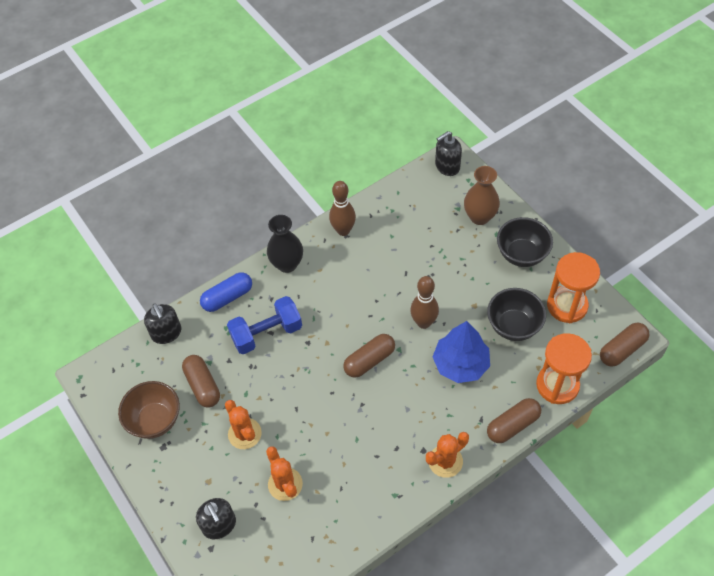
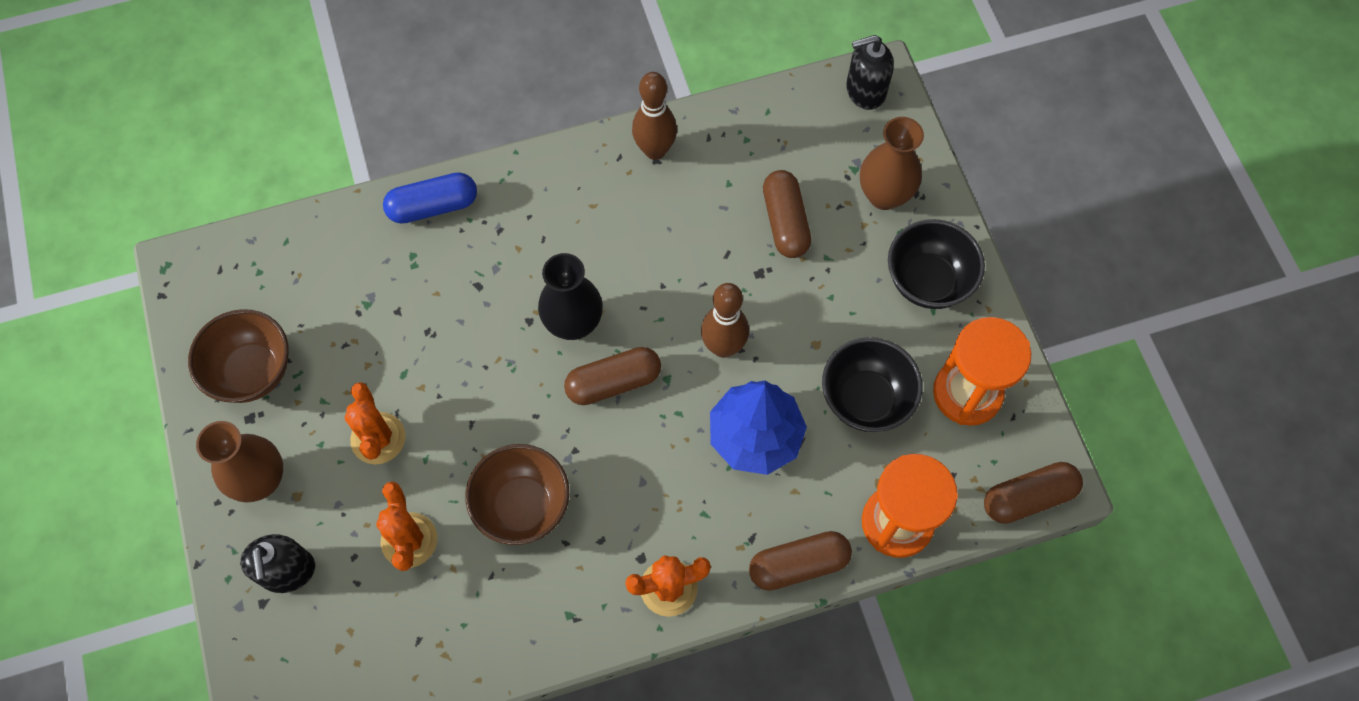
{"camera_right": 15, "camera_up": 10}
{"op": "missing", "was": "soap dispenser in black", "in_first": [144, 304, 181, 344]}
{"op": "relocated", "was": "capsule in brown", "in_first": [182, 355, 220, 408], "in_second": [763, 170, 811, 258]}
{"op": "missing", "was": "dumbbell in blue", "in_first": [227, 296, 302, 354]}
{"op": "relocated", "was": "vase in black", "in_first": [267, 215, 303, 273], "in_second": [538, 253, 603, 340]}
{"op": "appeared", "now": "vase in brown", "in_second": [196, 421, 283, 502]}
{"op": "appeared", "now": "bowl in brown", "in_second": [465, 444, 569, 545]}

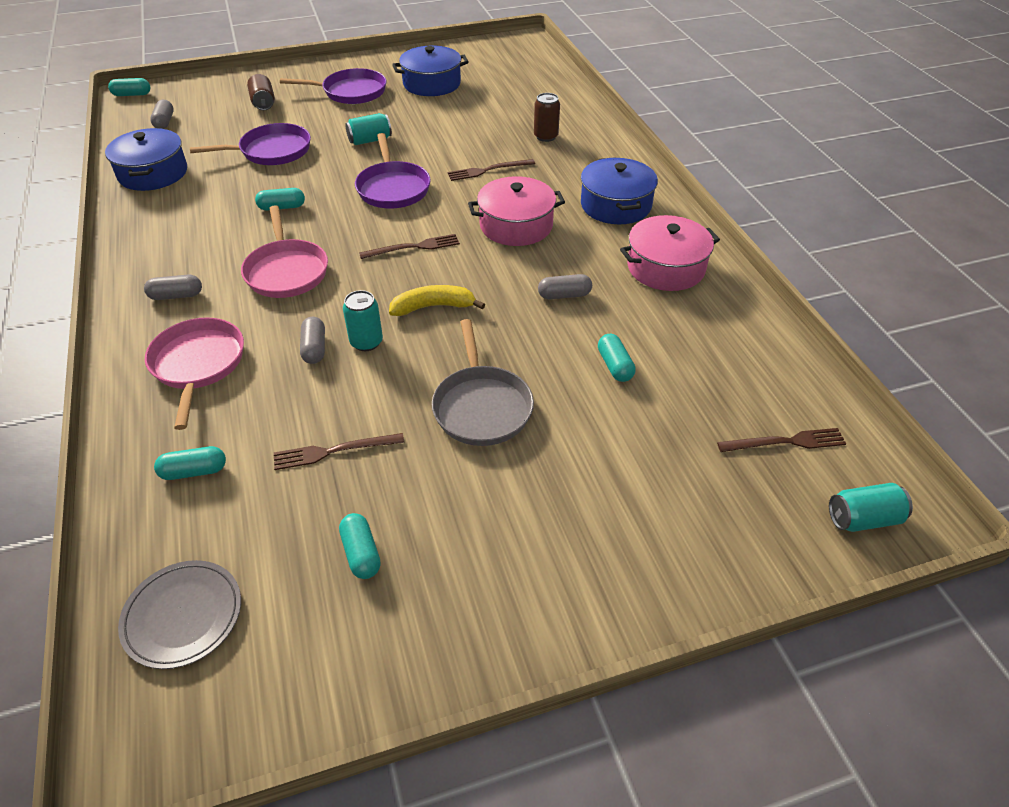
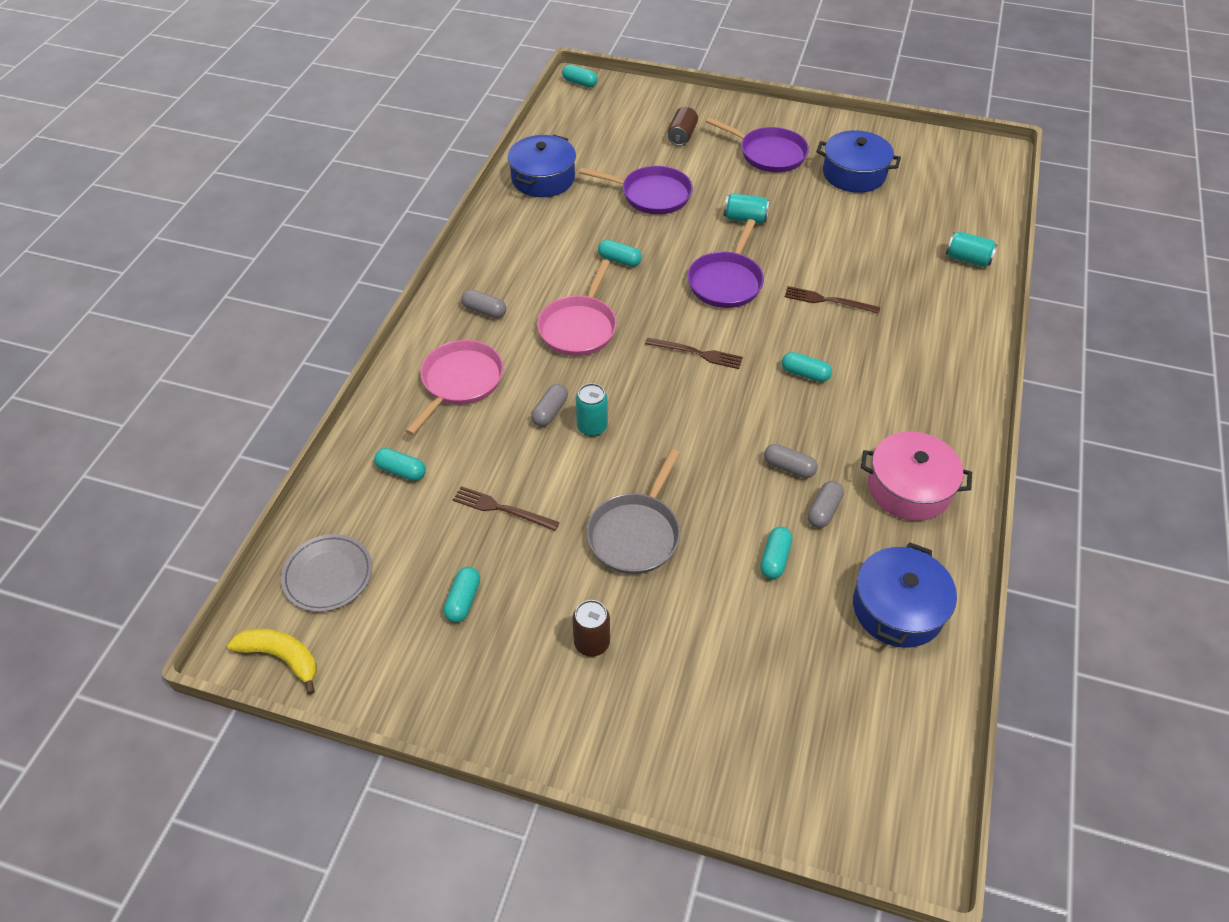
{"camera_right": 35, "camera_up": 5}
{"op": "relocated", "was": "capsule in grey", "in_first": [150, 100, 174, 129], "in_second": [807, 481, 844, 528]}
{"op": "relocated", "was": "banana in yellow", "in_first": [389, 285, 485, 316], "in_second": [227, 629, 317, 695]}
{"op": "exchanged", "was": "pot in pink", "now": "capsule in turquoise", "in_first": [468, 176, 565, 246], "in_second": [782, 352, 832, 382]}
{"op": "relocated", "was": "can in brown", "in_first": [534, 93, 560, 142], "in_second": [572, 600, 610, 657]}
{"op": "relocated", "was": "pot in blue", "in_first": [581, 157, 658, 224], "in_second": [853, 542, 957, 648]}
{"op": "missing", "was": "fork in brown", "in_first": [717, 428, 846, 452]}
{"op": "relocated", "was": "can in turquoise", "in_first": [829, 483, 913, 532], "in_second": [946, 232, 997, 267]}

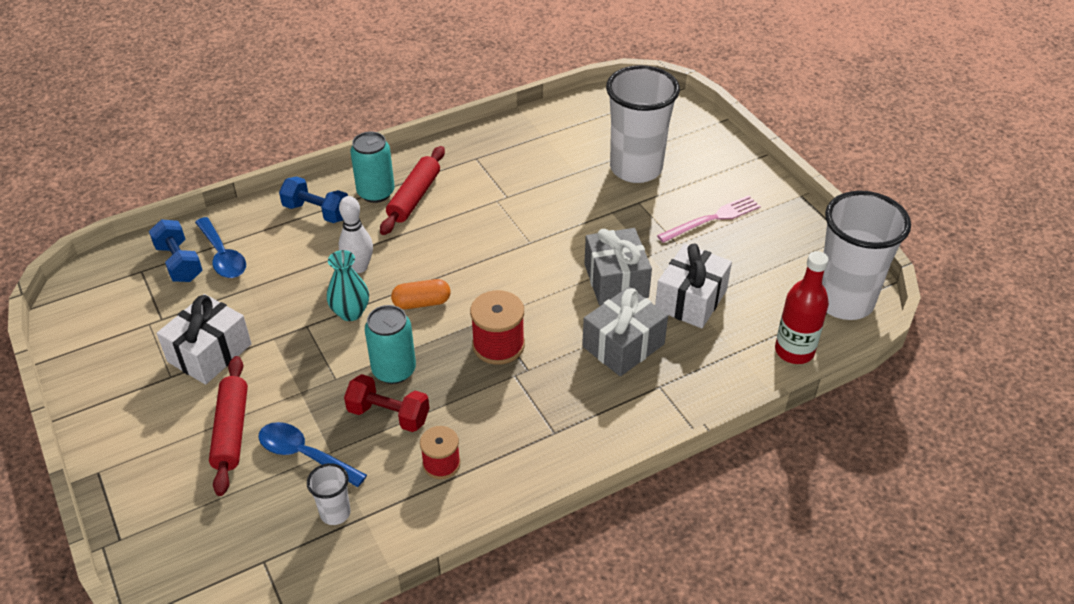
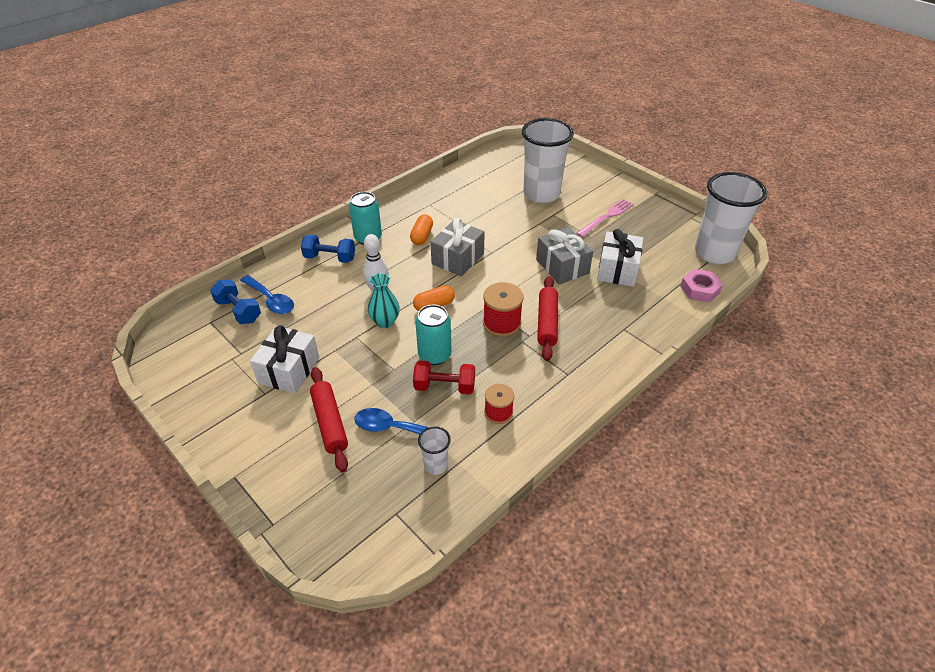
{"camera_right": -15, "camera_up": 0}
{"op": "relocated", "was": "rolling pin in red", "in_first": [380, 146, 445, 235], "in_second": [537, 276, 558, 361]}
{"op": "relocated", "was": "gift in grey", "in_first": [582, 287, 668, 376], "in_second": [430, 218, 485, 276]}
{"op": "exchanged", "was": "bottle in red", "now": "nut in pink", "in_first": [775, 251, 829, 364], "in_second": [680, 269, 723, 303]}
{"op": "appeared", "now": "capsule in orange", "in_second": [410, 215, 433, 245]}

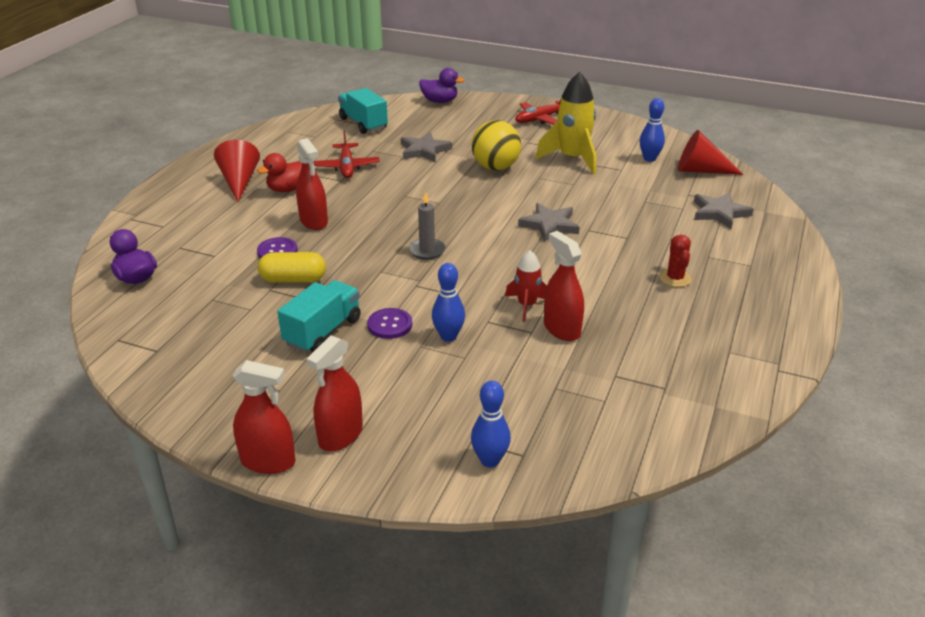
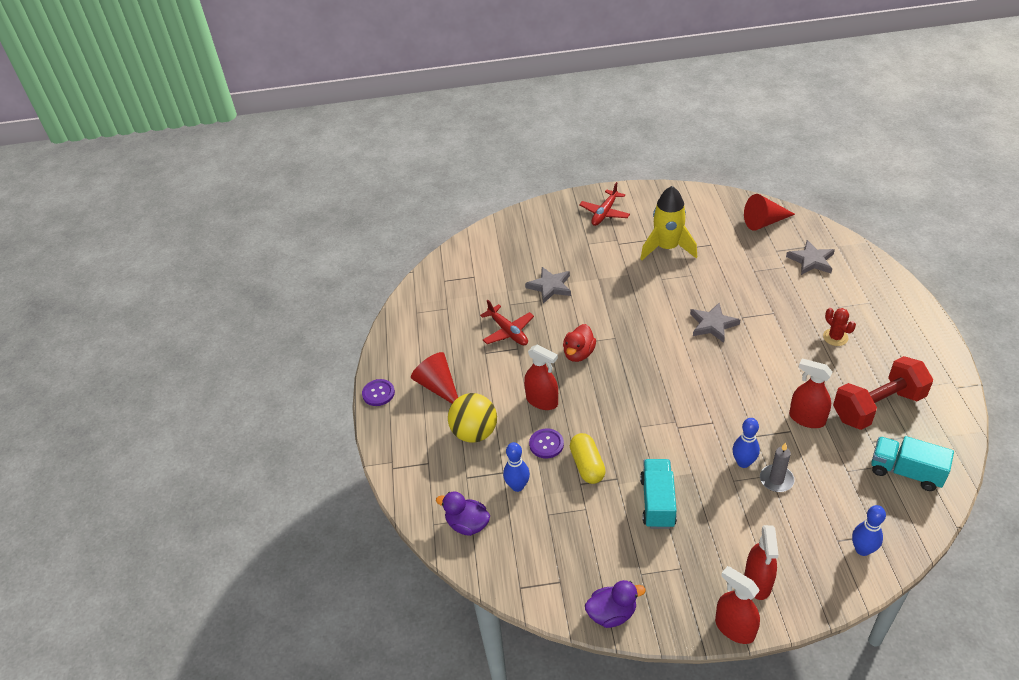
{"camera_right": -25, "camera_up": 10}
{"op": "spun", "was": "spray bottle in red", "in_first": [233, 360, 295, 474], "in_second": [715, 566, 760, 644], "clockwise": -120}
{"op": "relocated", "was": "duck in red", "in_first": [257, 153, 302, 192], "in_second": [563, 324, 596, 362]}
{"op": "spun", "was": "capsule in yellow", "in_first": [258, 252, 326, 283], "in_second": [570, 433, 606, 484], "clockwise": -75}
{"op": "relocated", "was": "truck in turquoise", "in_first": [338, 88, 388, 134], "in_second": [871, 436, 954, 491]}
{"op": "relocated", "was": "button in purple", "in_first": [367, 308, 412, 339], "in_second": [362, 379, 395, 406]}
{"op": "relocated", "was": "candle in grey", "in_first": [409, 192, 446, 260], "in_second": [760, 443, 794, 492]}
{"op": "relocated", "was": "duck in purple", "in_first": [419, 68, 465, 103], "in_second": [585, 580, 646, 628]}
{"op": "relocated", "was": "ball in yellow", "in_first": [472, 120, 521, 170], "in_second": [448, 393, 497, 443]}
{"op": "missing", "was": "rocket in red", "in_first": [505, 250, 547, 322]}
{"op": "relocated", "was": "bowling pin in blue", "in_first": [640, 98, 665, 162], "in_second": [503, 442, 530, 492]}
{"op": "appeared", "now": "dumbbell in red", "in_second": [833, 356, 933, 430]}

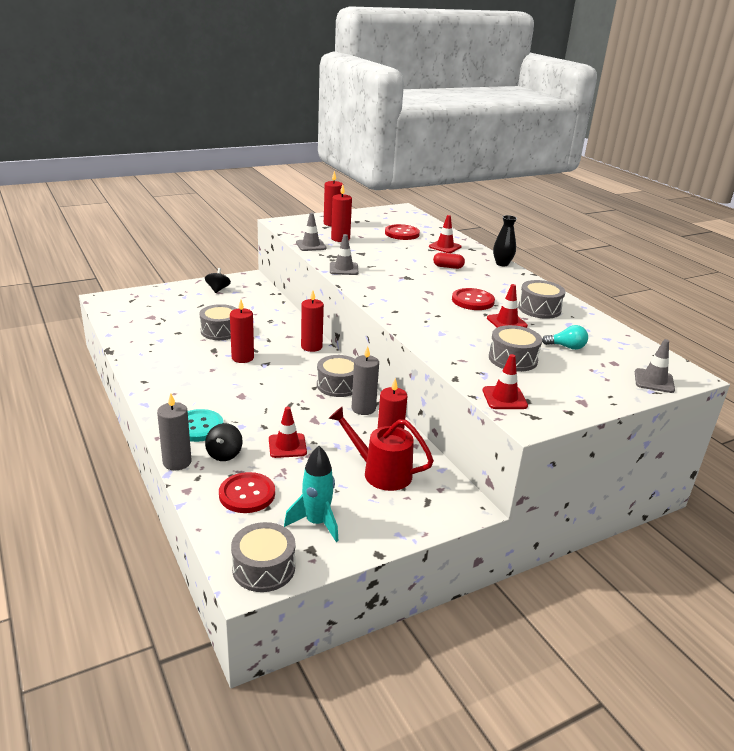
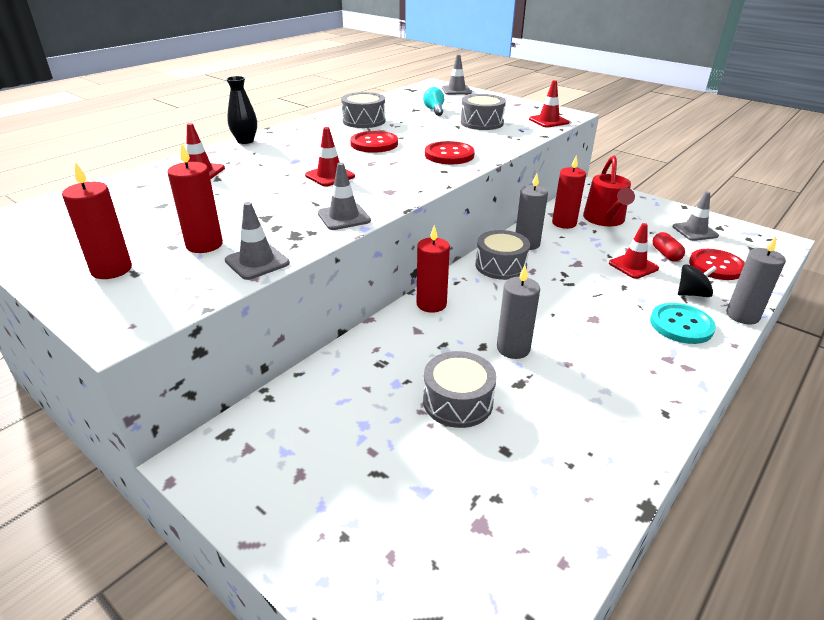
{"camera_right": -110, "camera_up": 5}
{"op": "missing", "was": "spinning top in black", "in_first": [205, 268, 231, 293]}
{"op": "colour", "was": "candle in red", "now": "candle in grey", "in_first": [230, 300, 254, 363], "in_second": [497, 266, 540, 359]}
{"op": "missing", "was": "drum in grey", "in_first": [231, 522, 295, 592]}
{"op": "exchanged", "was": "rocket in turquoise", "now": "traffic cone in grey", "in_first": [284, 446, 338, 542], "in_second": [673, 191, 719, 241]}
{"op": "relocated", "was": "button in red", "in_first": [385, 224, 420, 240], "in_second": [425, 141, 475, 164]}
{"op": "relocated", "was": "capsule in red", "in_first": [433, 253, 465, 269], "in_second": [652, 232, 685, 261]}
{"op": "relocated", "was": "traffic cone in red", "in_first": [487, 284, 528, 328], "in_second": [305, 127, 355, 186]}

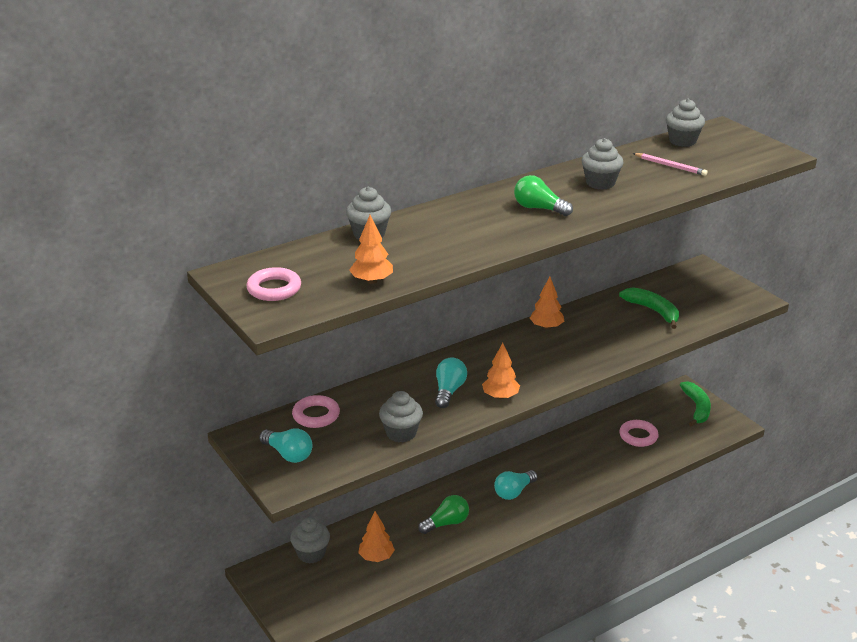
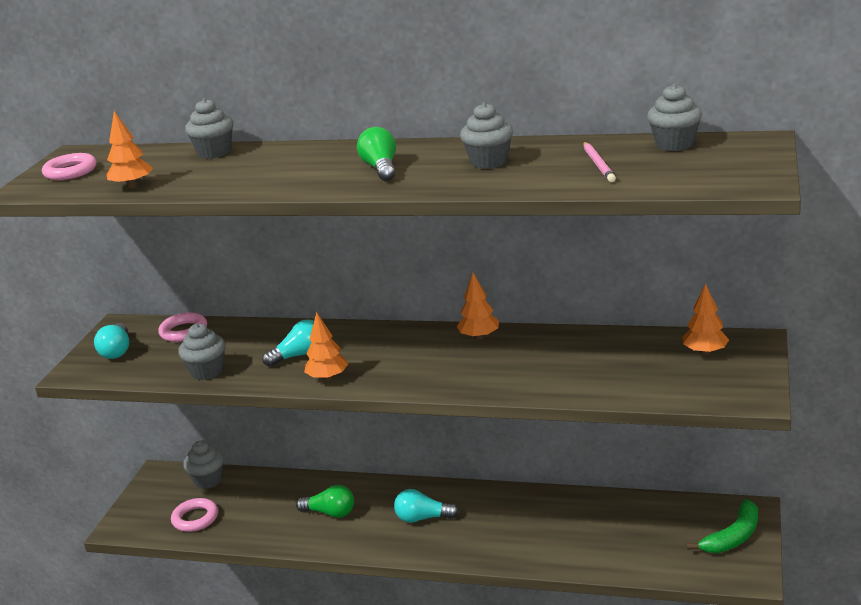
{"camera_right": 50, "camera_up": -5}
{"op": "relocated", "was": "tree in orange", "in_first": [358, 511, 395, 562], "in_second": [683, 283, 729, 355]}
{"op": "missing", "was": "banana in green", "in_first": [619, 287, 679, 329]}
{"op": "relocated", "was": "ring in pink", "in_first": [619, 420, 659, 447], "in_second": [171, 498, 218, 532]}

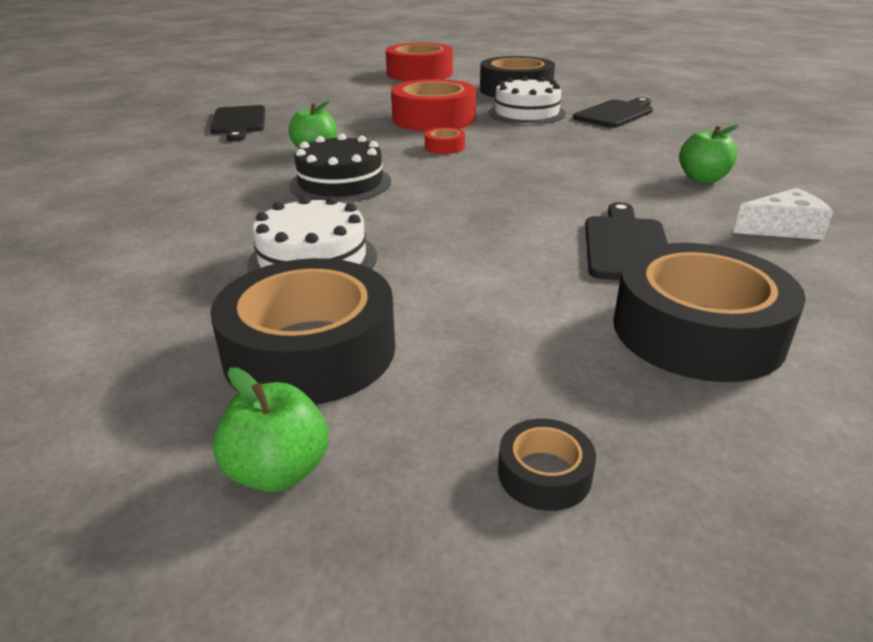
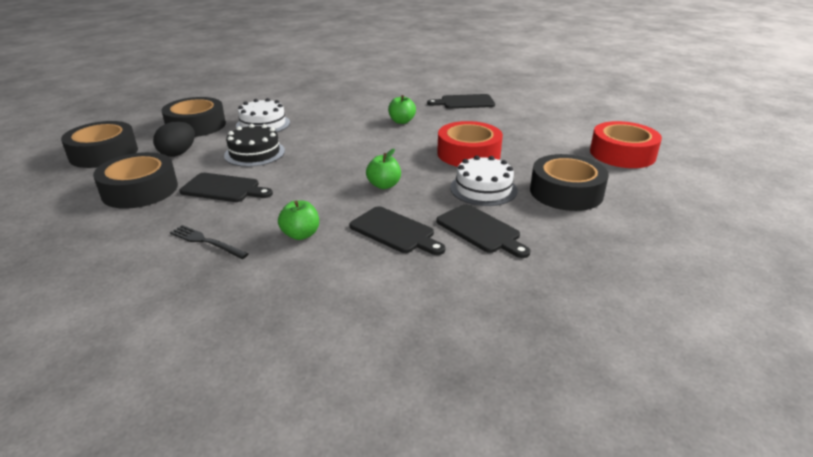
{"camera_right": 95, "camera_up": 0}
{"op": "relocated", "was": "apple in green", "in_first": [213, 367, 328, 492], "in_second": [366, 149, 401, 189]}
{"op": "relocated", "was": "cake in black", "in_first": [290, 134, 391, 203], "in_second": [224, 124, 285, 167]}
{"op": "missing", "was": "tape in red", "in_first": [425, 127, 465, 154]}
{"op": "size", "was": "tape in black", "in_first": [498, 419, 596, 511], "in_second": [61, 121, 138, 168], "ratio": 2.34}
{"op": "exchanged", "was": "cheese in white", "now": "fork in black", "in_first": [733, 188, 833, 240], "in_second": [170, 225, 249, 259]}
{"op": "appeared", "now": "egg in black", "in_second": [153, 121, 195, 157]}
{"op": "appeared", "now": "cutting board in black", "in_second": [349, 206, 446, 255]}

